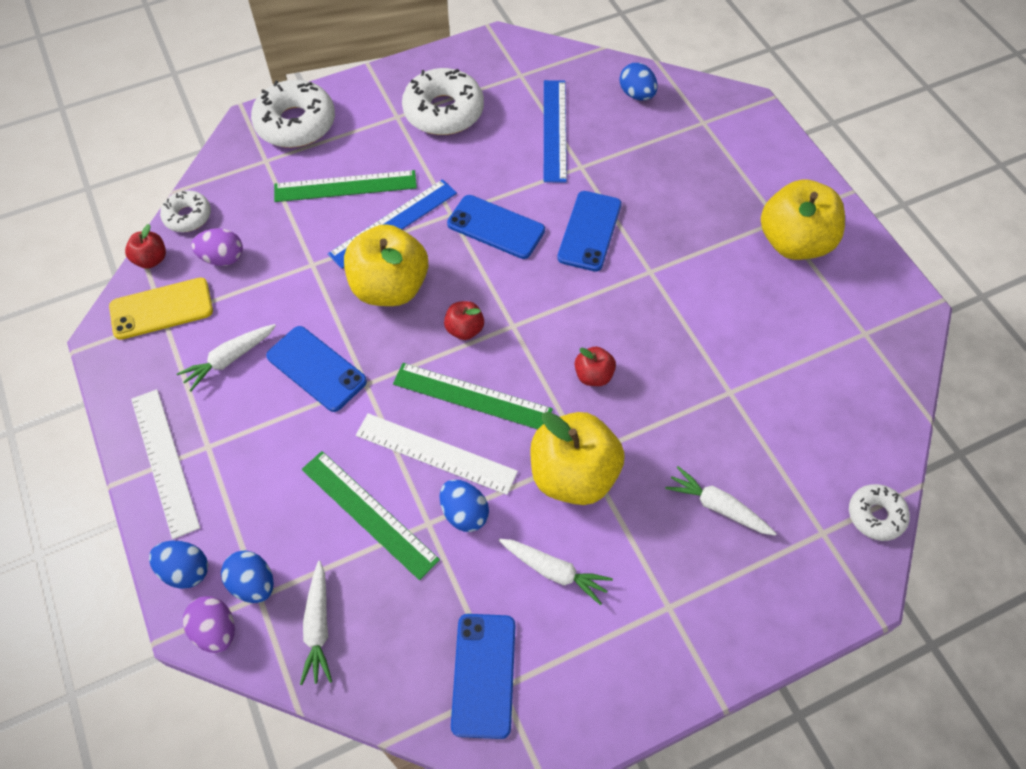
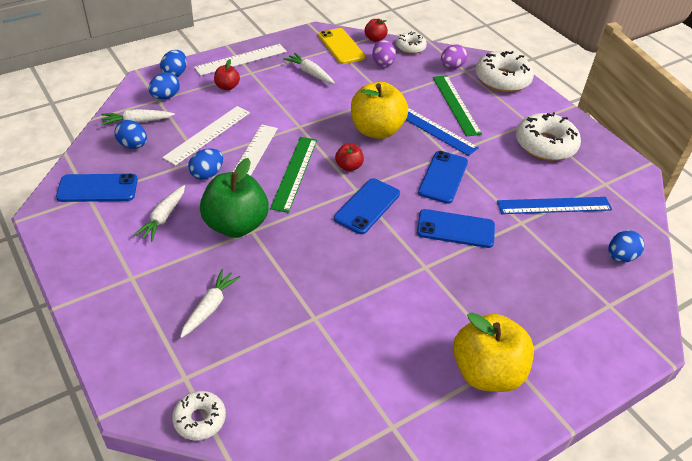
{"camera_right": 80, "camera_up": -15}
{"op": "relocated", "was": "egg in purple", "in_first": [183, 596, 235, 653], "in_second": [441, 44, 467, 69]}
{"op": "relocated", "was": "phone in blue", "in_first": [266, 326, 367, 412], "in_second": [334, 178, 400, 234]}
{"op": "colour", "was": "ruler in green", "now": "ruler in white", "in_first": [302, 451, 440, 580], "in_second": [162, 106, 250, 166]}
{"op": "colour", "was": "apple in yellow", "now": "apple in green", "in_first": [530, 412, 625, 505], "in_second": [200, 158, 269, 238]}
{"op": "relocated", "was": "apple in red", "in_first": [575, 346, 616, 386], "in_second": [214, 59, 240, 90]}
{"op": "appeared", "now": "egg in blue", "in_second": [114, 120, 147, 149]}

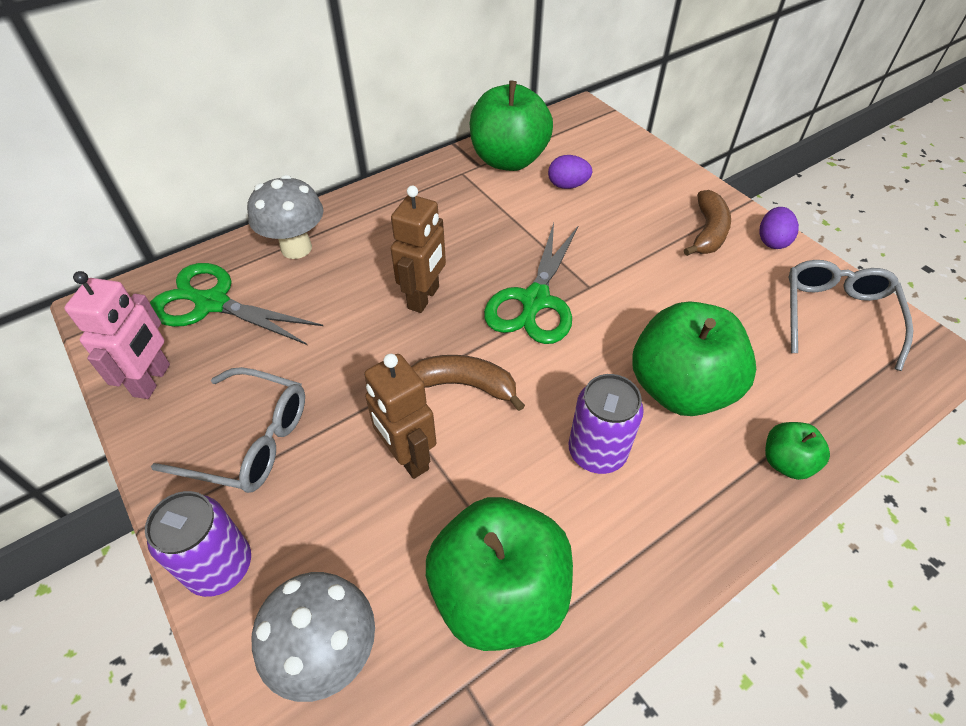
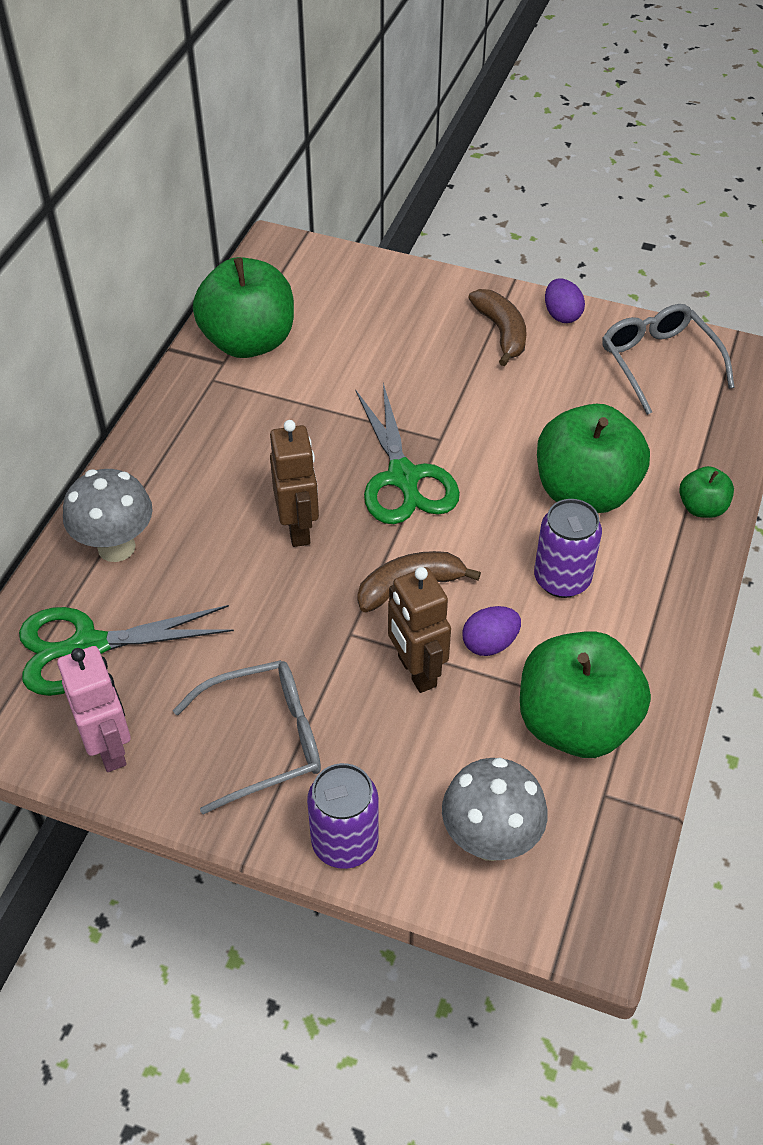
{"camera_right": -35, "camera_up": 0}
{"op": "spun", "was": "robot in brown", "in_first": [364, 354, 436, 479], "in_second": [388, 567, 451, 693], "clockwise": 45}
{"op": "relocated", "was": "egg in purple", "in_first": [548, 155, 592, 189], "in_second": [462, 606, 521, 656]}

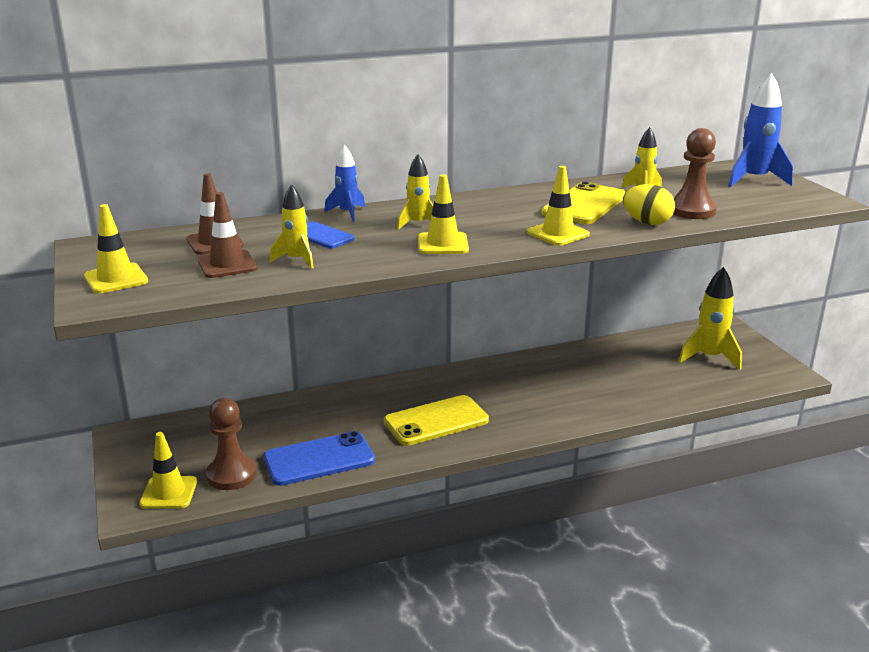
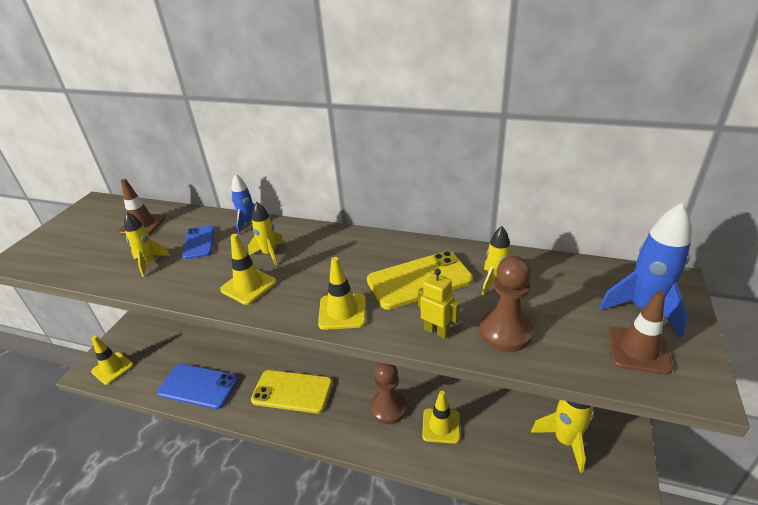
{"camera_right": 40, "camera_up": 10}
{"op": "relocated", "was": "traffic cone in yellow", "in_first": [84, 204, 148, 294], "in_second": [422, 391, 460, 444]}
{"op": "relocated", "was": "traffic cone in brown", "in_first": [198, 192, 258, 278], "in_second": [608, 291, 673, 374]}
{"op": "relocated", "was": "pawn in brown", "in_first": [206, 398, 257, 490], "in_second": [371, 363, 407, 424]}
{"op": "exchanged", "was": "egg in yellow", "now": "robot in yellow", "in_first": [623, 184, 675, 225], "in_second": [418, 269, 460, 339]}

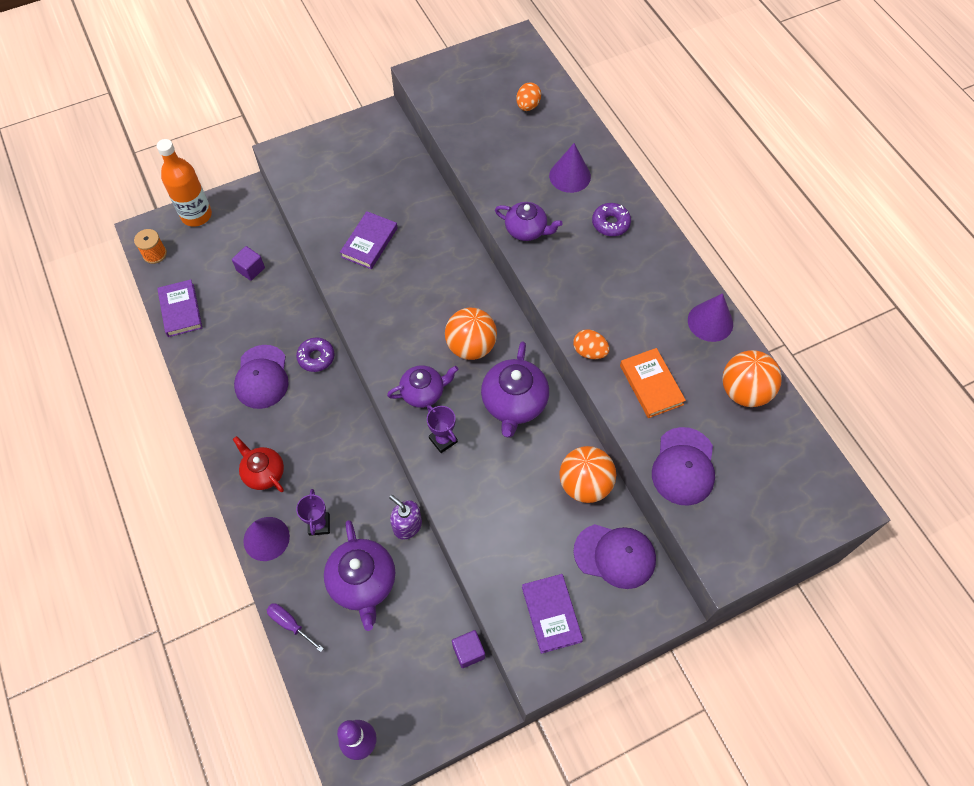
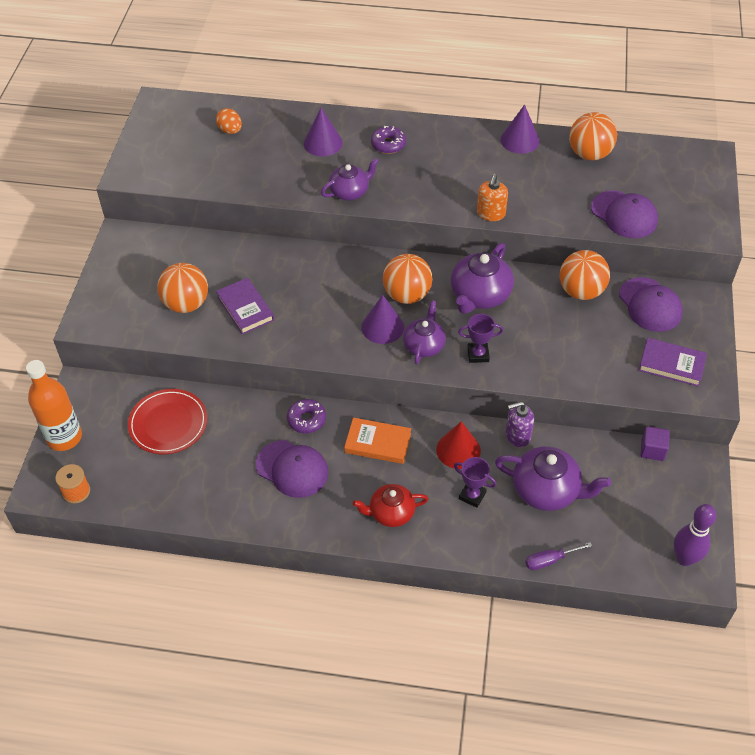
{"camera_right": -55, "camera_up": -10}
{"op": "missing", "was": "book in purple", "in_first": [157, 279, 202, 337]}
{"op": "exchanged", "was": "cube in purple", "now": "plate in red", "in_first": [232, 246, 265, 281], "in_second": [128, 389, 207, 454]}
{"op": "relocated", "was": "cone in purple", "in_first": [243, 517, 290, 561], "in_second": [361, 295, 404, 344]}
{"op": "spun", "was": "teapot in purple", "in_first": [481, 342, 549, 438], "in_second": [451, 243, 514, 314], "clockwise": 75}
{"op": "exchanged", "was": "egg in orange", "now": "soap dispenser in orange", "in_first": [573, 329, 609, 359], "in_second": [477, 174, 508, 221]}
{"op": "spun", "was": "cap in purple", "in_first": [573, 524, 656, 589], "in_second": [619, 277, 683, 332], "clockwise": 105}
{"op": "relocated", "was": "book in orange", "in_first": [620, 348, 686, 418], "in_second": [344, 418, 411, 464]}
{"op": "appeared", "now": "ball in orange", "in_second": [157, 263, 208, 313]}
{"op": "appeared", "now": "cone in red", "in_second": [436, 421, 481, 469]}

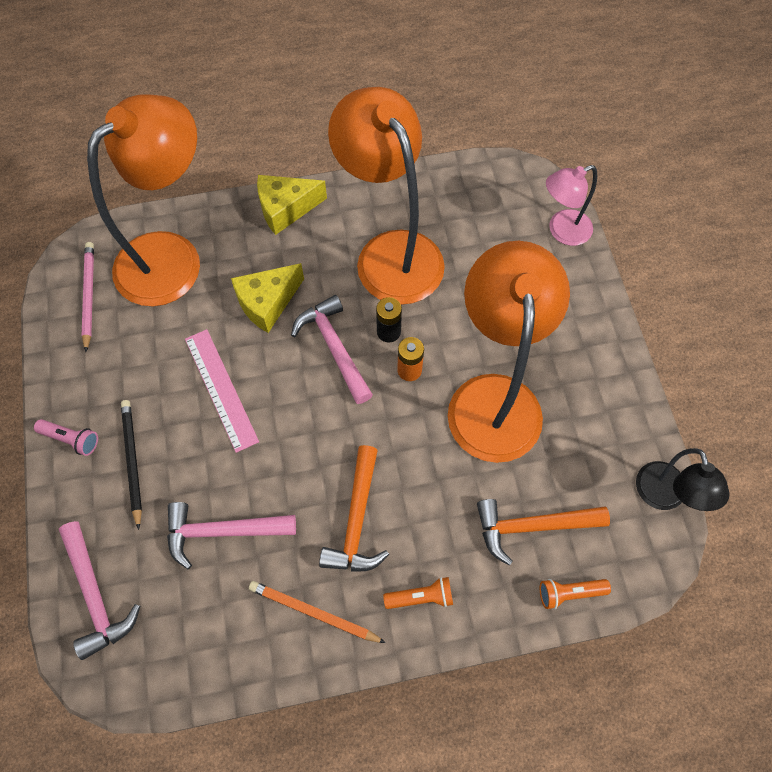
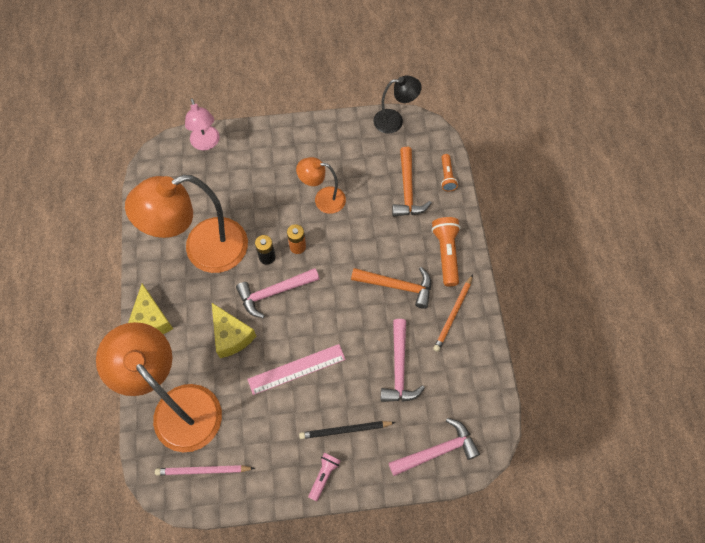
{"camera_right": -85, "camera_up": 0}
{"op": "size", "was": "flashlight in orange", "in_first": [383, 577, 453, 609], "in_second": [432, 217, 461, 286], "ratio": 1.64}
{"op": "size", "was": "lamp in orange", "in_first": [448, 241, 570, 463], "in_second": [296, 157, 346, 214], "ratio": 0.51}

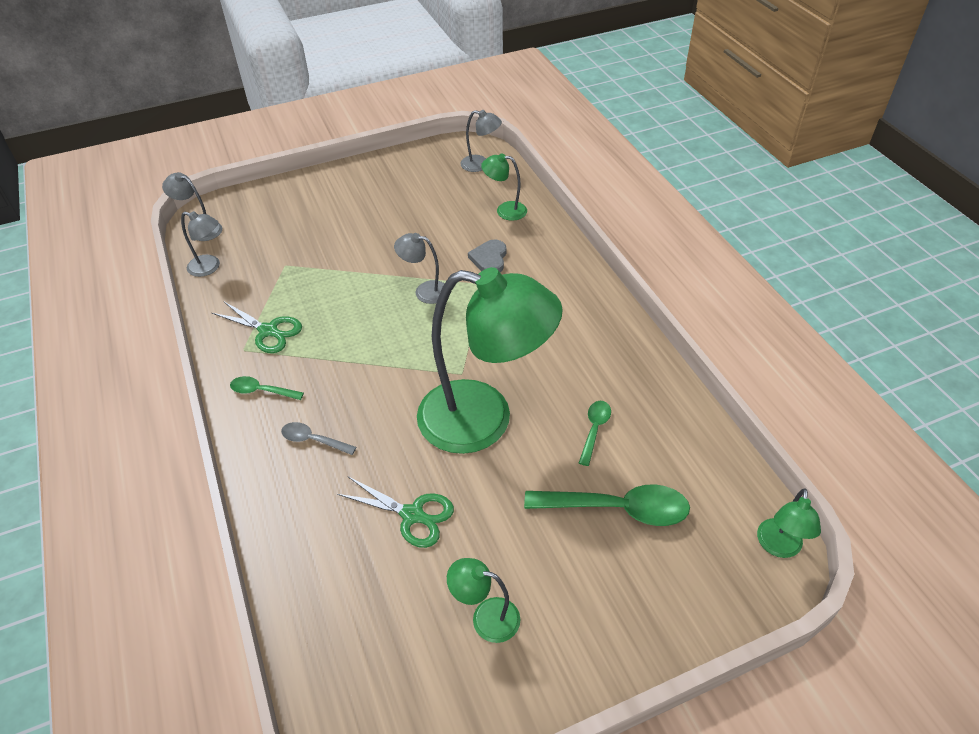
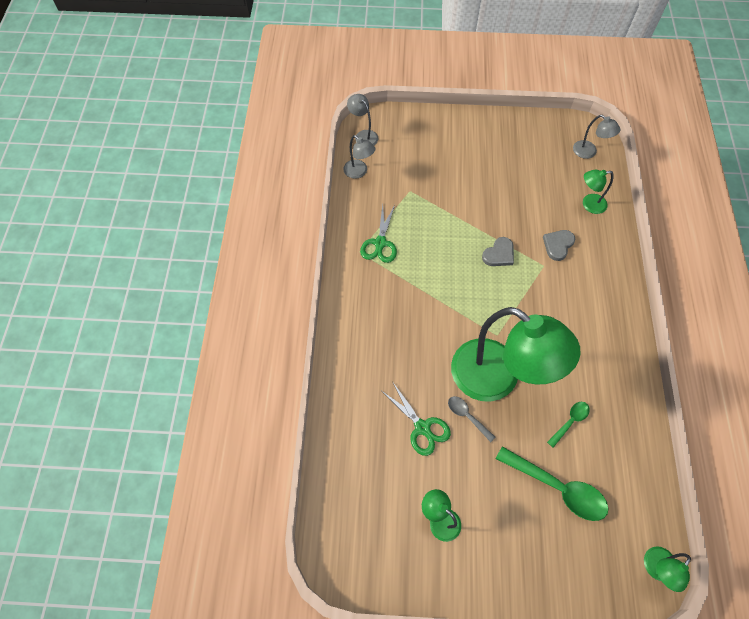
{"camera_right": 25, "camera_up": 15}
{"op": "spun", "was": "scissors in green", "in_first": [212, 301, 302, 353], "in_second": [360, 205, 397, 263], "clockwise": 45}
{"op": "missing", "was": "spoon in green", "in_first": [230, 376, 304, 400]}
{"op": "relocated", "was": "spoon in grey", "in_first": [281, 422, 356, 455], "in_second": [448, 396, 496, 442]}
{"op": "exchanged", "was": "lamp in grey", "now": "heart in grey", "in_first": [394, 233, 445, 304], "in_second": [482, 237, 514, 266]}
{"op": "spun", "was": "lamp in green", "in_first": [481, 153, 527, 221], "in_second": [583, 169, 613, 214], "clockwise": -45}

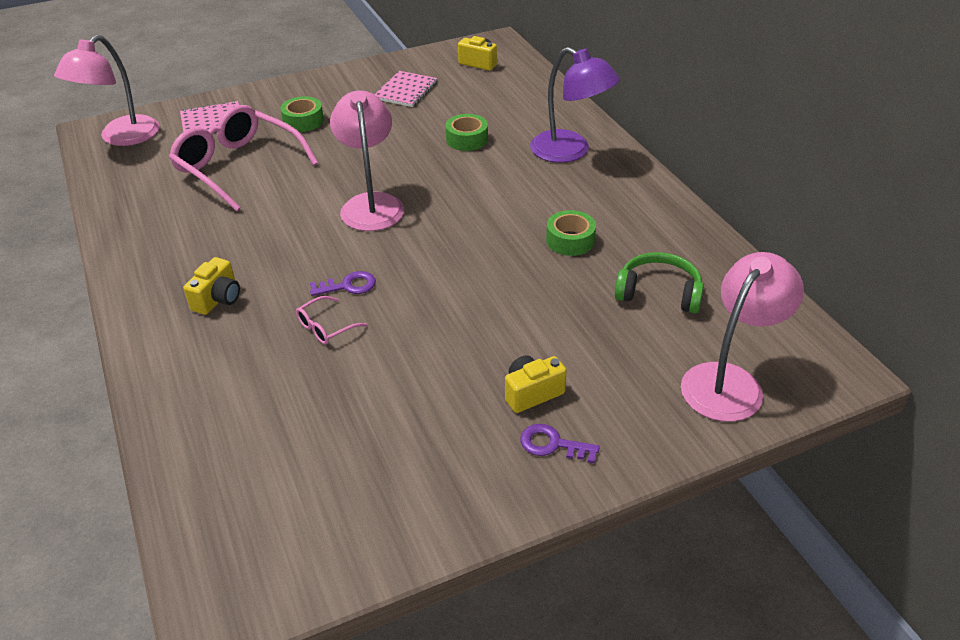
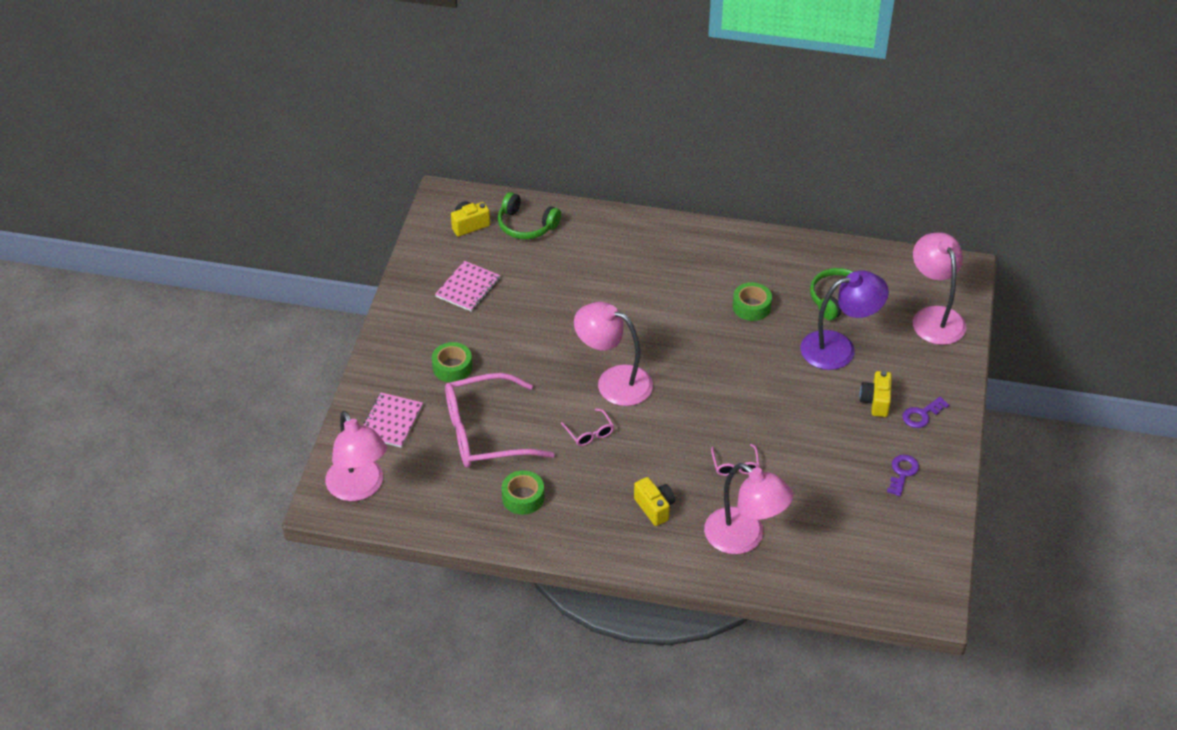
{"camera_right": -55, "camera_up": 5}
{"op": "relocated", "was": "key in purple", "in_first": [310, 271, 376, 296], "in_second": [887, 455, 919, 496]}
{"op": "spun", "was": "notebook in pink", "in_first": [374, 71, 437, 107], "in_second": [435, 261, 500, 312], "clockwise": 60}
{"op": "relocated", "was": "tape in green", "in_first": [446, 114, 488, 151], "in_second": [502, 471, 544, 515]}
{"op": "relocated", "was": "lamp in purple", "in_first": [530, 47, 620, 163], "in_second": [800, 270, 889, 370]}
{"op": "appeared", "now": "headphones in green", "in_second": [498, 192, 561, 239]}
{"op": "appeared", "now": "glasses in pink", "in_second": [561, 409, 614, 446]}
{"op": "appeared", "now": "lamp in pink", "in_second": [704, 463, 793, 554]}

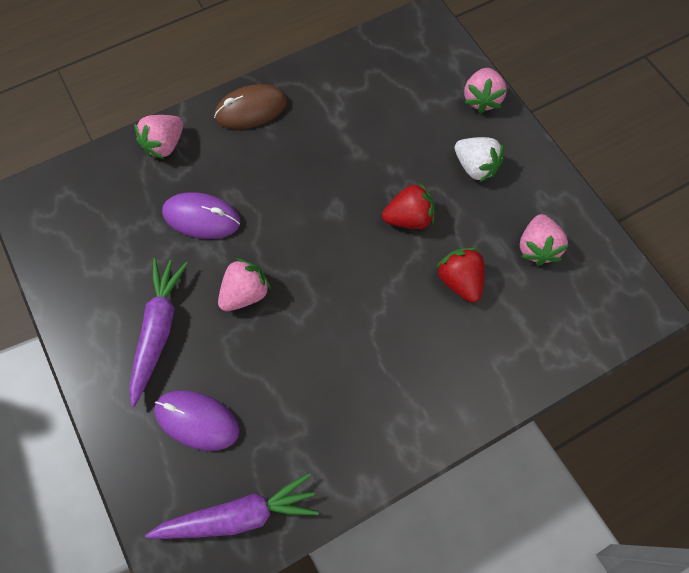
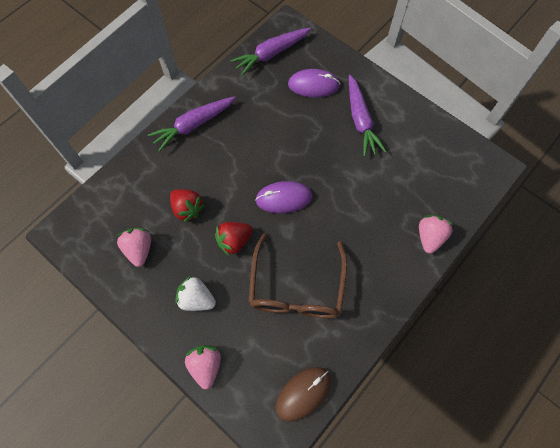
{"camera_right": 160, "camera_up": 0}
{"op": "relocated", "was": "mouse in purple", "in_first": [162, 192, 240, 239], "in_second": [255, 181, 312, 213]}
{"op": "relocated", "was": "mouse in brown", "in_first": [214, 84, 287, 129], "in_second": [276, 367, 331, 422]}
{"op": "missing", "was": "strawberry in pink", "in_first": [218, 258, 271, 311]}
{"op": "appeared", "now": "carrot in purple", "in_second": [148, 96, 236, 152]}
{"op": "appeared", "now": "glasses in brown", "in_second": [249, 233, 347, 318]}

